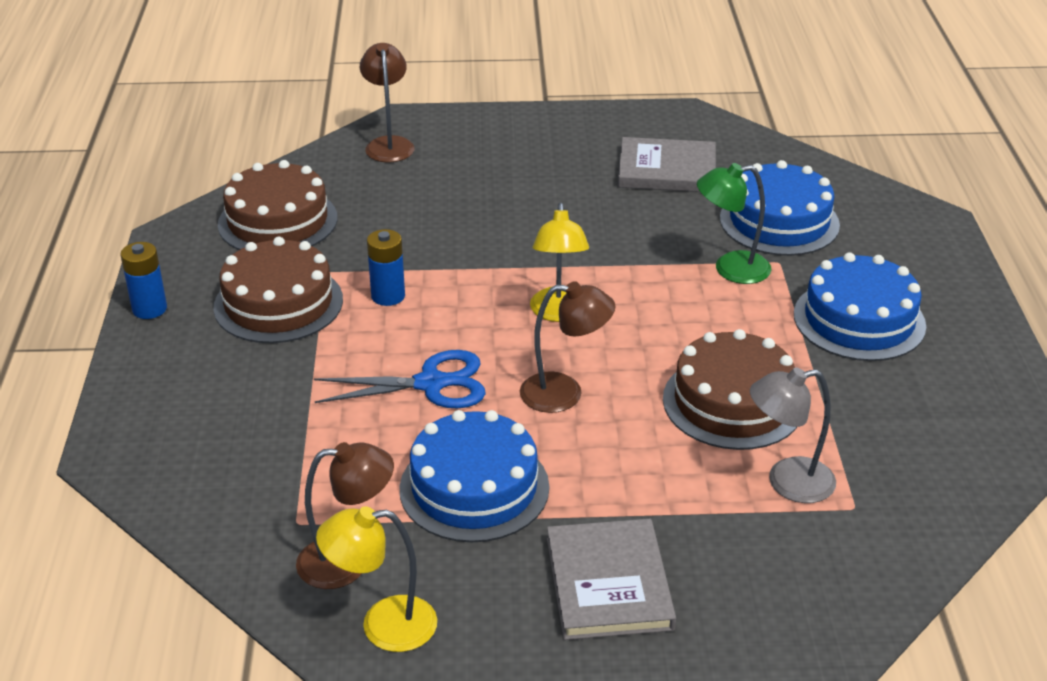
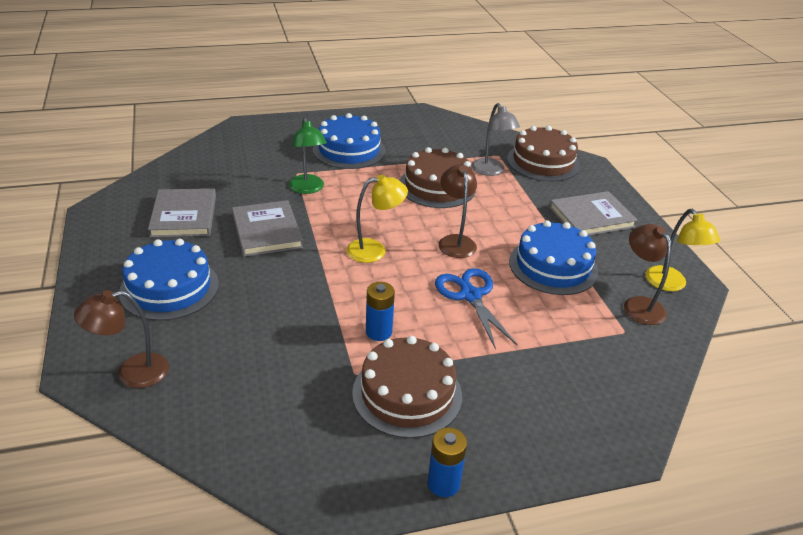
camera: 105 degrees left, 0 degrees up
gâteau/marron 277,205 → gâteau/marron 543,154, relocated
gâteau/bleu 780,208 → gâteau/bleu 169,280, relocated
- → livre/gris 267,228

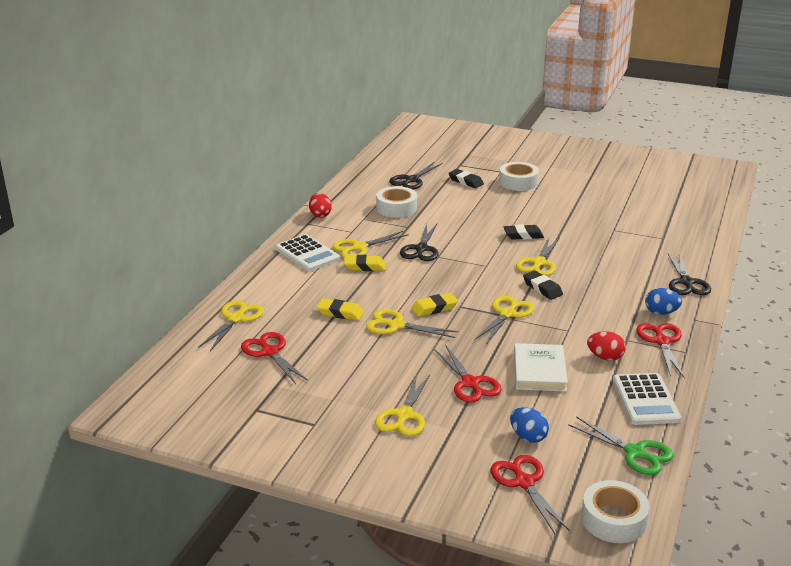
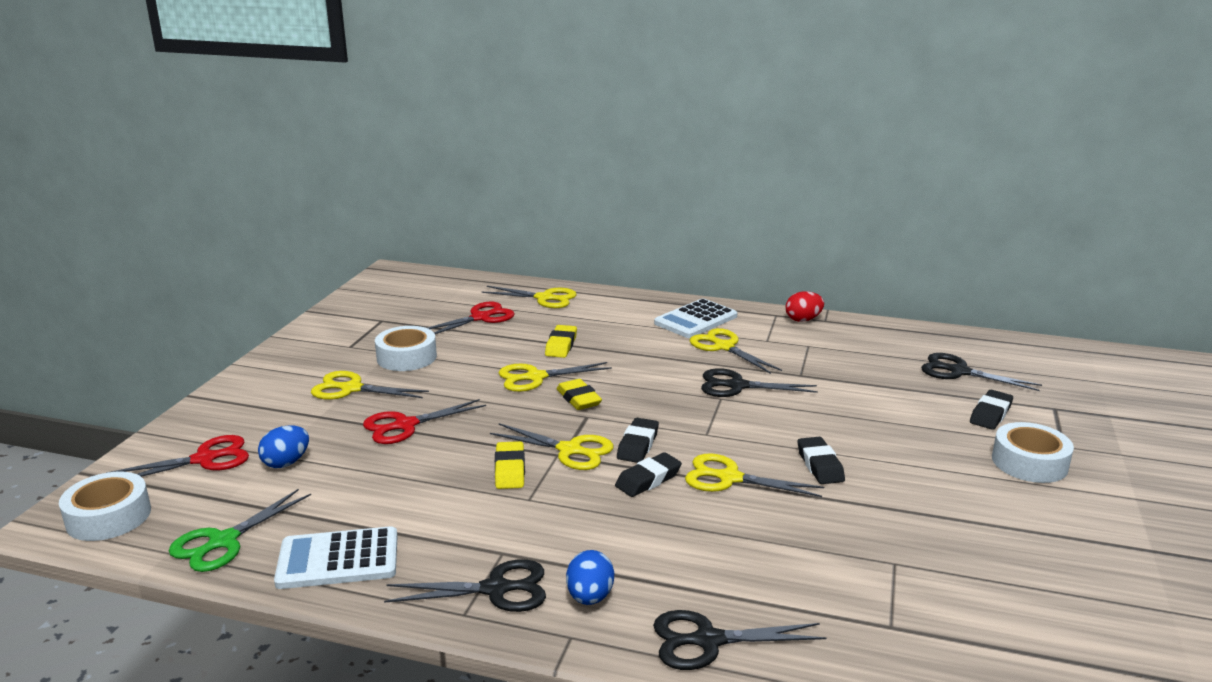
camera: 85 degrees right, 5 degrees down
ruban adhésif/blanc 396,202 → ruban adhésif/blanc 406,348, relocated
gomme/jaune 365,263 → gomme/jaune 510,465, relocated
ciseaux/jaune 412,323 → ciseaux/jaune 555,377, 120 degrees counterclockwise
ciseaux/rouge 660,350 → ciseaux/noir 465,585
œuf/rouge 606,346 → -
livre/blanc 541,367 → -
- → gomme/noir 638,440

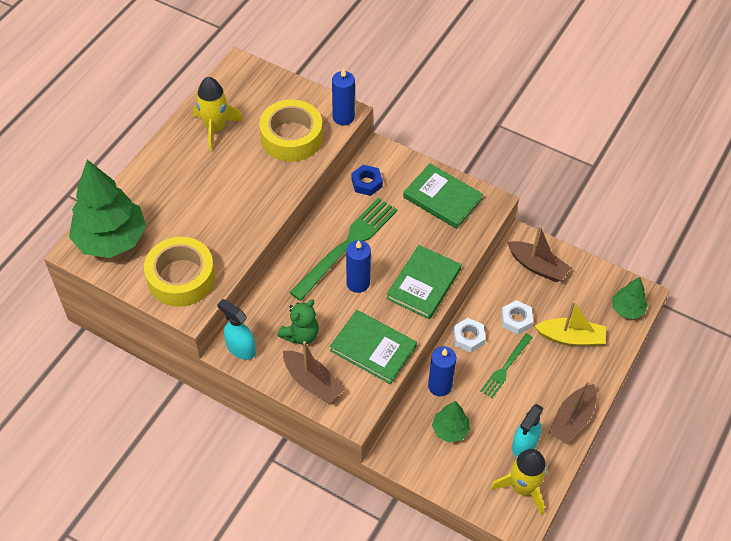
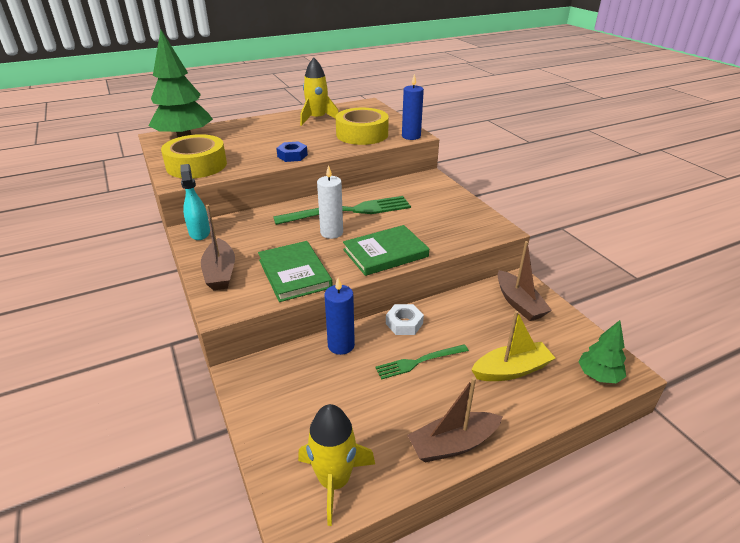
camera: 35 degrees right, 20 degrees down
livre/vert 443,196 → -
écrou/bleu 367,180 → écrou/bleu 292,151, relocated
bougie/bleu 358,266 → bougie/blanc 330,202
ours en peluche/vert 298,322 → -
écrou/blanc 517,317 → -
bateau/jaune 570,323 → bateau/jaune 513,346, 60 degrees counterclockwise
arbre/vert 451,422 → -
vaporisateur/turquoise 528,430 → -

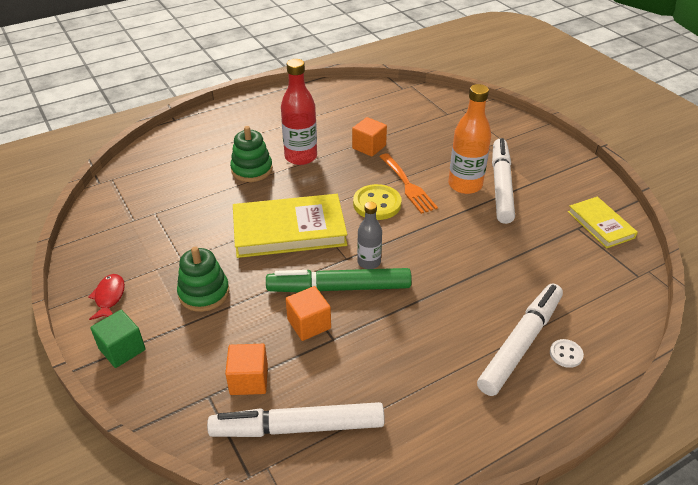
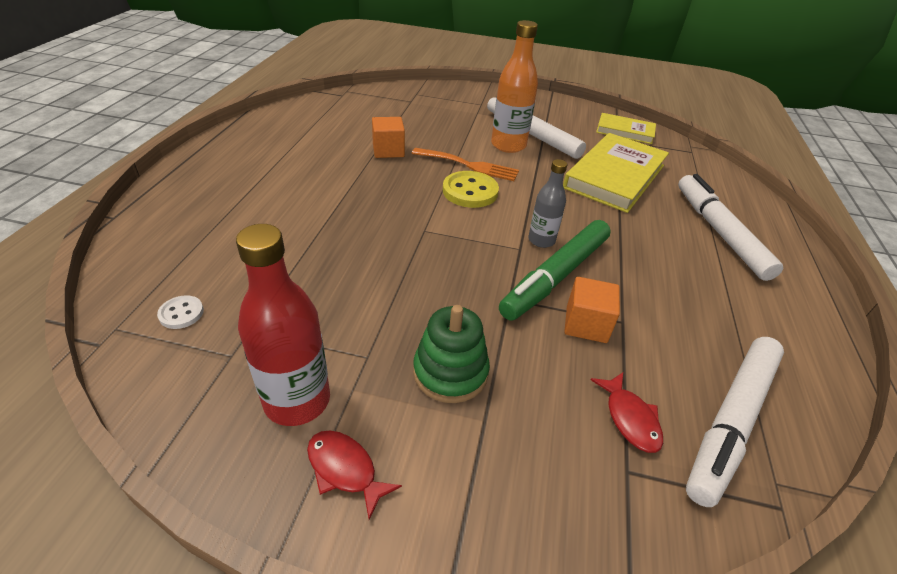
camera: 50 degrees left, 0 degrees up
bouteille/rouge 299,112 → bouteille/rouge 283,325, relocated
jouet à empiler/vert 251,154 → -
livre/jaune 290,226 → livre/jaune 616,173, relocated
cube/vert 118,339 → -
bouton/blanc 567,353 → bouton/blanc 180,312, relocated
cube/orange 246,369 → poisson/rouge 626,412

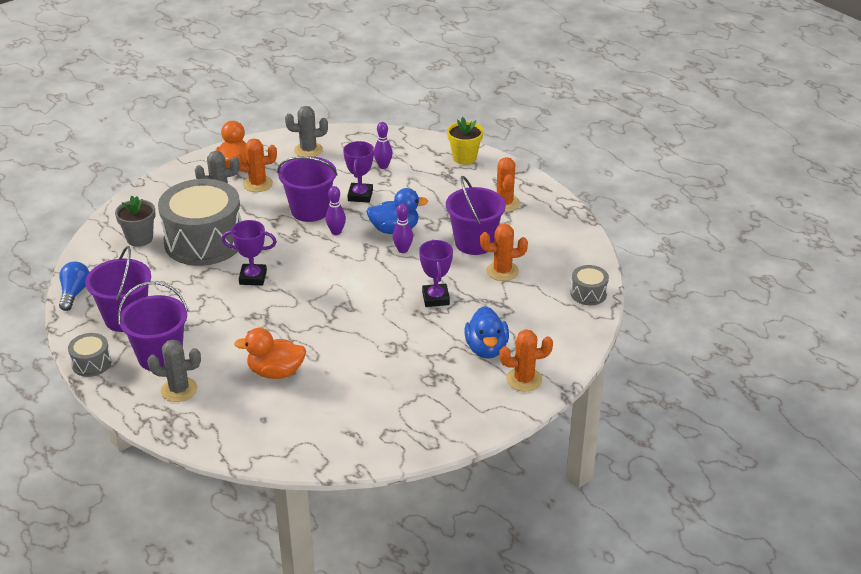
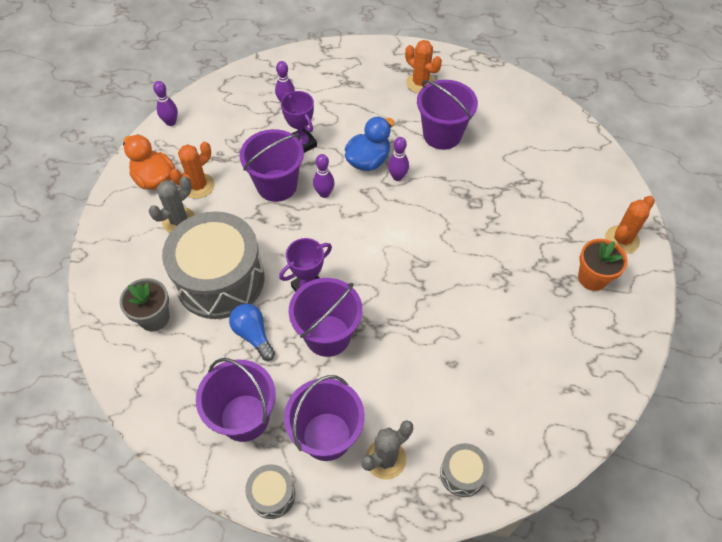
camera: 40 degrees left, 20 degrees up
cactus/gris 306,131 → -
pot de fleurs/jaune 465,141 → -
cactus/orange 504,252 → -
trophée/violet 436,273 → -
ampoule/bleu 74,286 → ampoule/bleu 252,332, relocated
tambour/gris 590,285 → tambour/gris 465,470, relocated
canard/bleu 486,332 → -
canard/orange 270,353 → -
- → quille/violet 165,103
- → pot de fleurs/orange 603,265
- → seau/violet 325,317

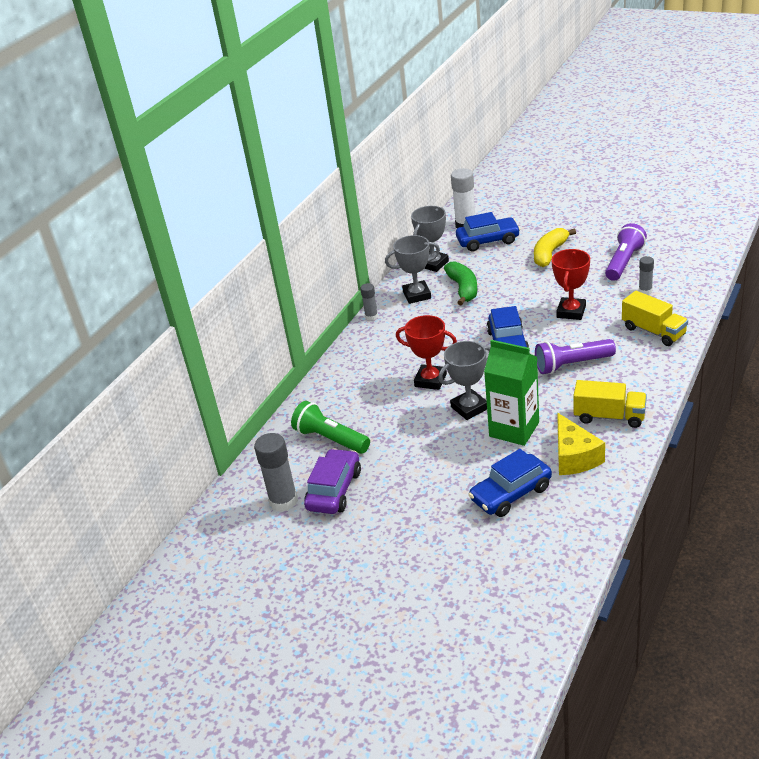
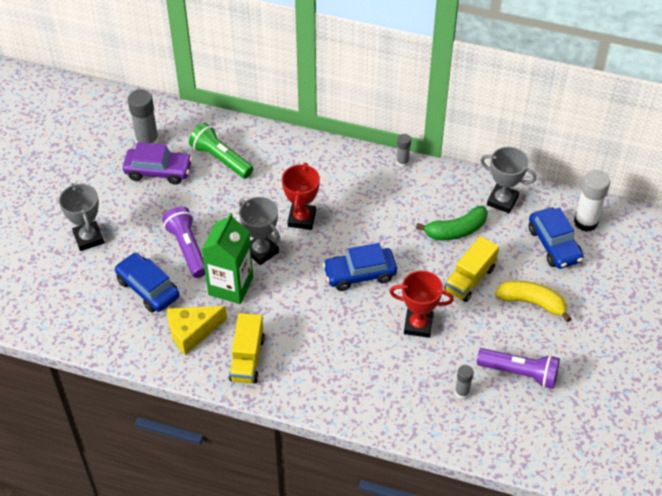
camera: 75 degrees right, 15 degrees up
trophée/gris 412,269 → trophée/gris 81,217, relocated
camion/jaune 655,318 → camion/jaune 471,269, relocated
lampe de poche/violet 575,356 → lampe de poche/violet 183,242, relocated
lampe de poche/vert 330,427 → lampe de poche/vert 221,150, 75 degrees counterclockwise

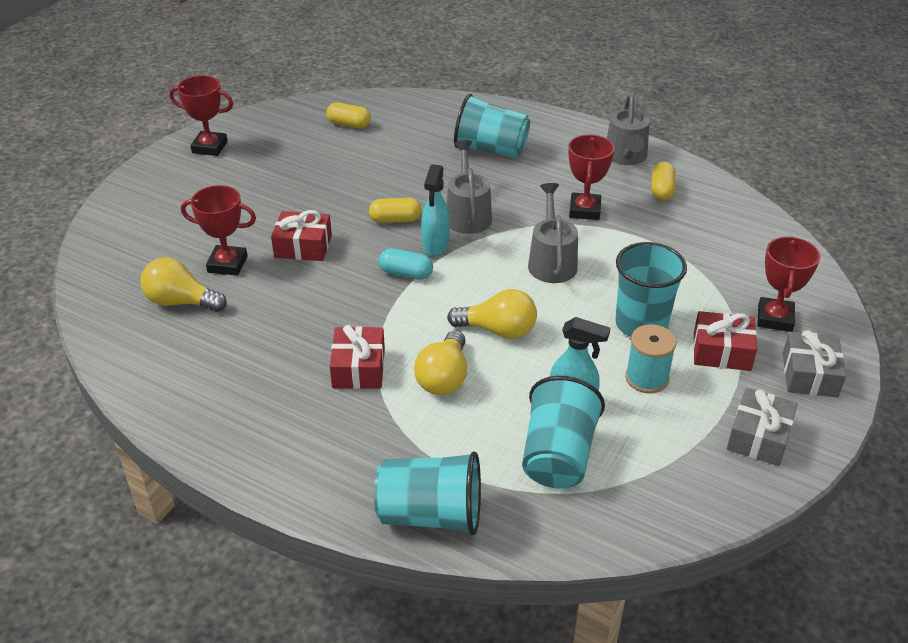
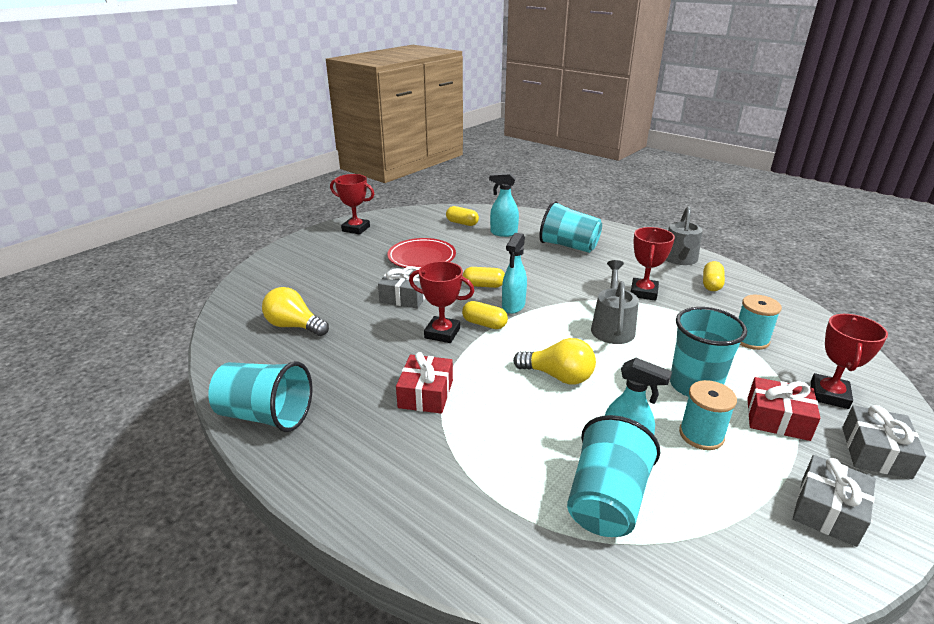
camera: 10 degrees right, 10 degrees down
arrosoir/gris 469,187 → -
trophée/rouge 218,230 → trophée/rouge 441,302, relocated
cadeau/rouge 301,235 → cadeau/gris 401,287
gélule/turquoise 406,264 → gélule/jaune 485,315
ampoule/jaune 440,362 → -
gobelet/turquoise 427,493 → gobelet/turquoise 260,396, relocated
- → vaporisateur/turquoise 504,204
- → assiette/rouge 421,253
- → bobine/turquoise 760,322

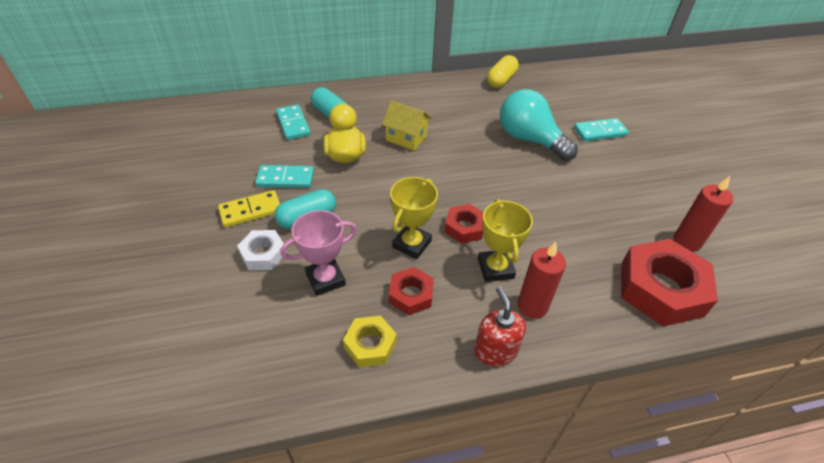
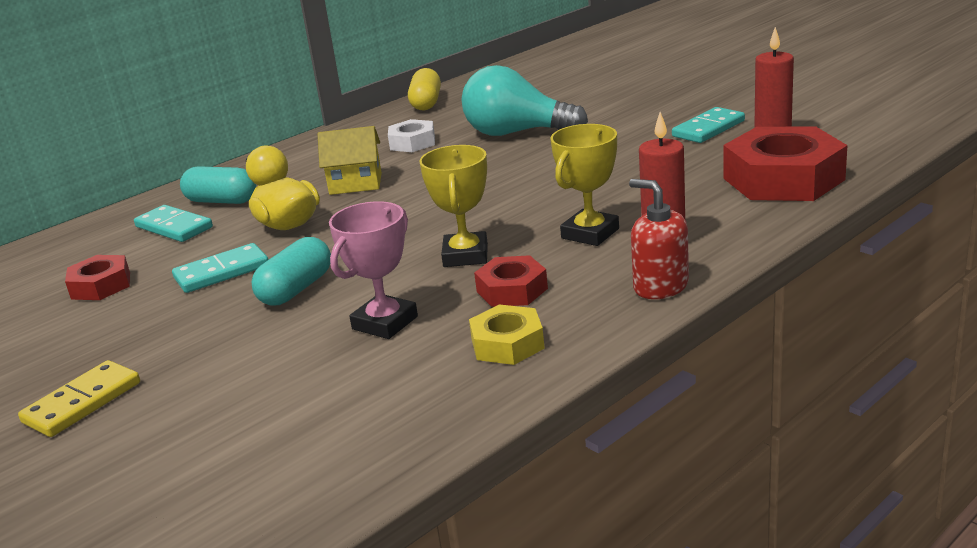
camera: 25 degrees left, 20 degrees down
domino/turquoise 601,129 → domino/turquoise 708,125, relocated
domino/jaune 249,208 → domino/jaune 79,398, relocated
trophée/jaune 505,240 → trophée/jaune 585,185, 75 degrees clockwise
écrou/rouge 464,224 → écrou/rouge 97,277, relocated
écrou/blanc 262,250 → écrou/blanc 411,135, relocated

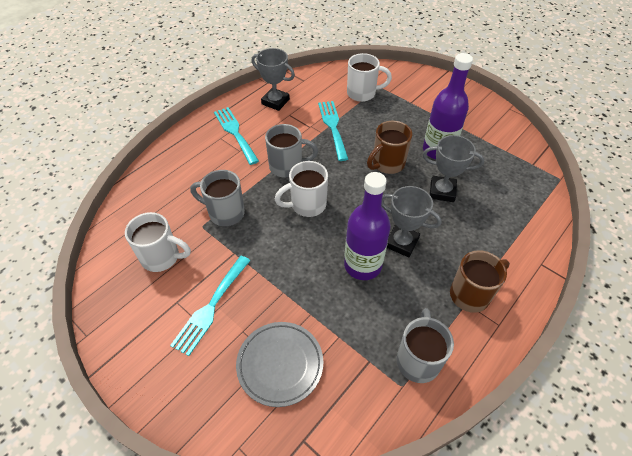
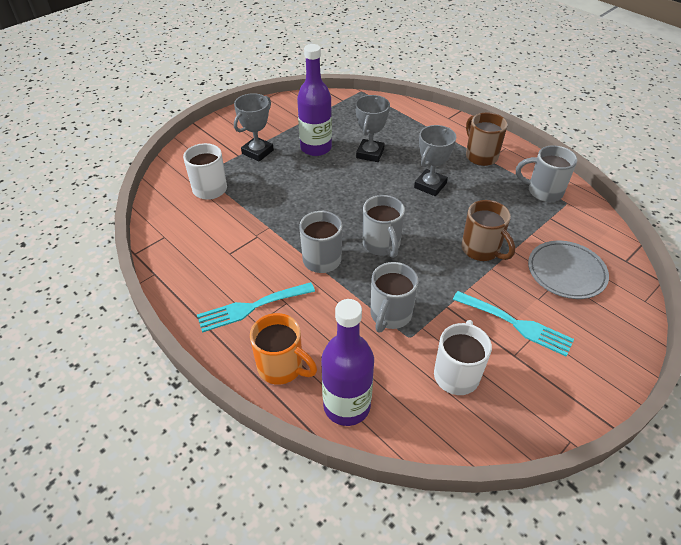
camera: 85 degrees left, 5 degrees down
trophée/gris 273,79 → trophée/gris 254,127, relocated
fourchette/turquoise 333,131 → -
tasse/marron 389,147 → tasse/marron 488,230, relocated
tasse/blanc 301,189 → tasse/gris 384,226
bouteille/violet 367,226 → bouteille/violet 347,362, relocated
- → tasse/orange 283,349

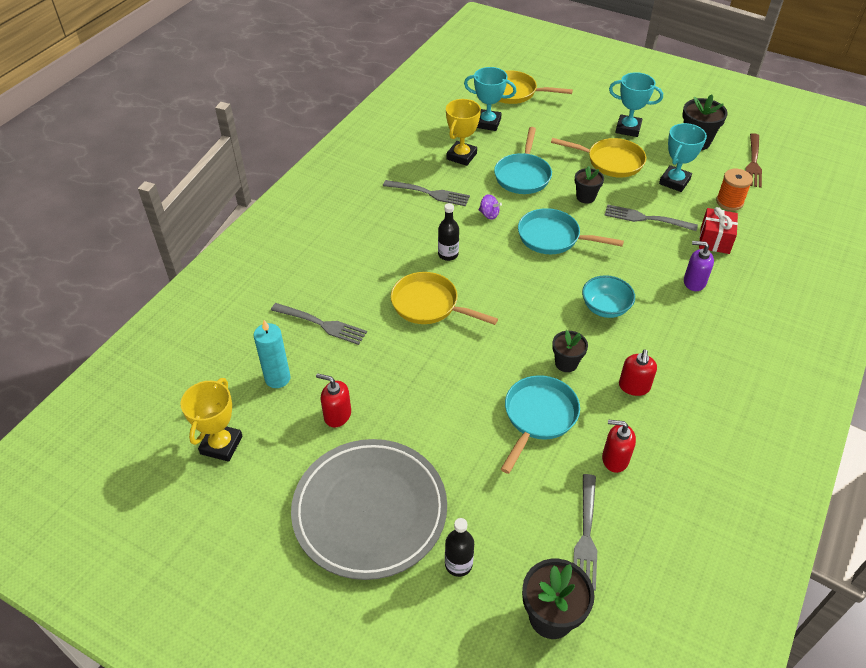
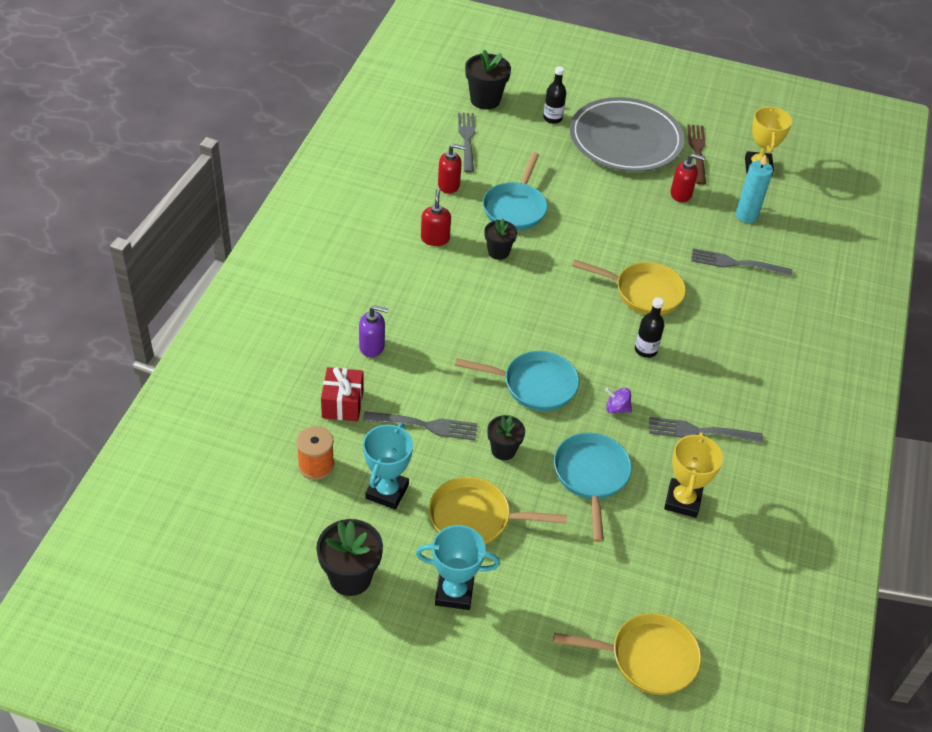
camera: 165 degrees right, 0 degrees up
trophée/turquoise 490,99 → -
fourchette/marron 754,160 → fourchette/marron 696,155, relocated
bol/turquoise 608,296 → -

